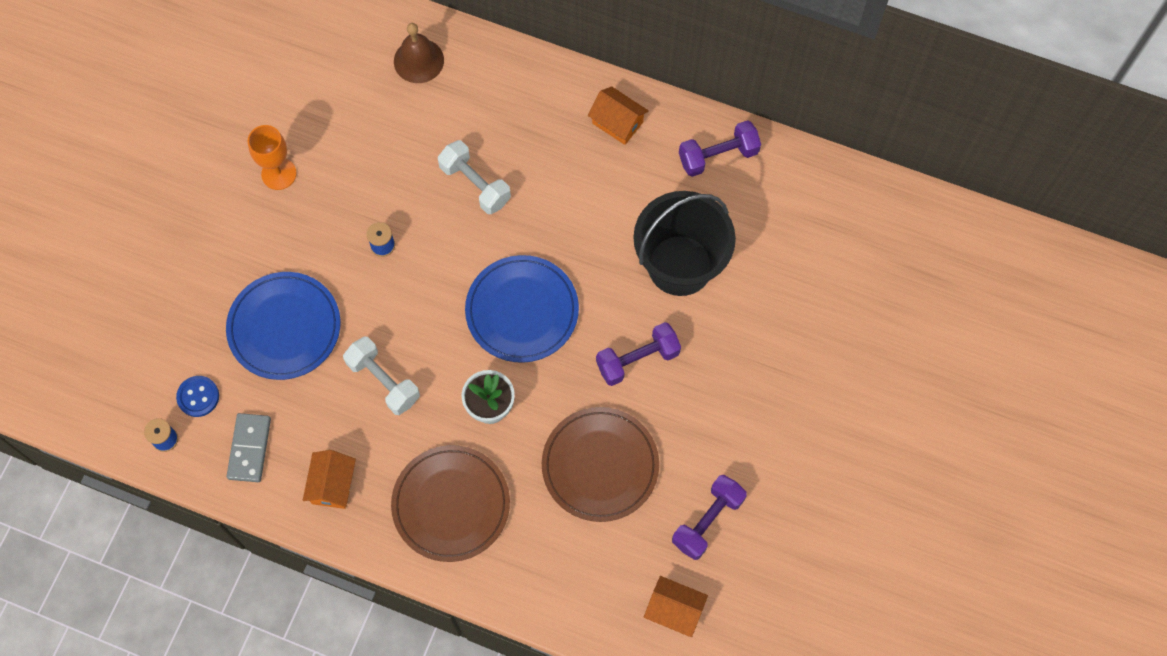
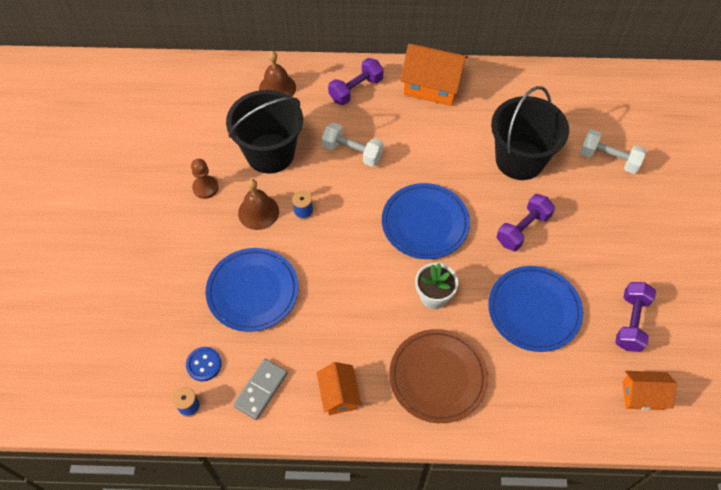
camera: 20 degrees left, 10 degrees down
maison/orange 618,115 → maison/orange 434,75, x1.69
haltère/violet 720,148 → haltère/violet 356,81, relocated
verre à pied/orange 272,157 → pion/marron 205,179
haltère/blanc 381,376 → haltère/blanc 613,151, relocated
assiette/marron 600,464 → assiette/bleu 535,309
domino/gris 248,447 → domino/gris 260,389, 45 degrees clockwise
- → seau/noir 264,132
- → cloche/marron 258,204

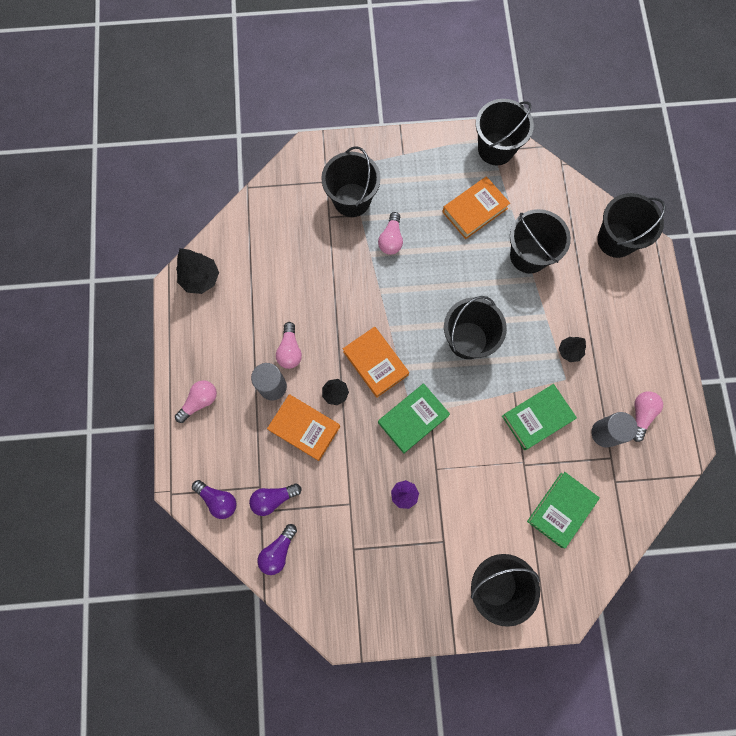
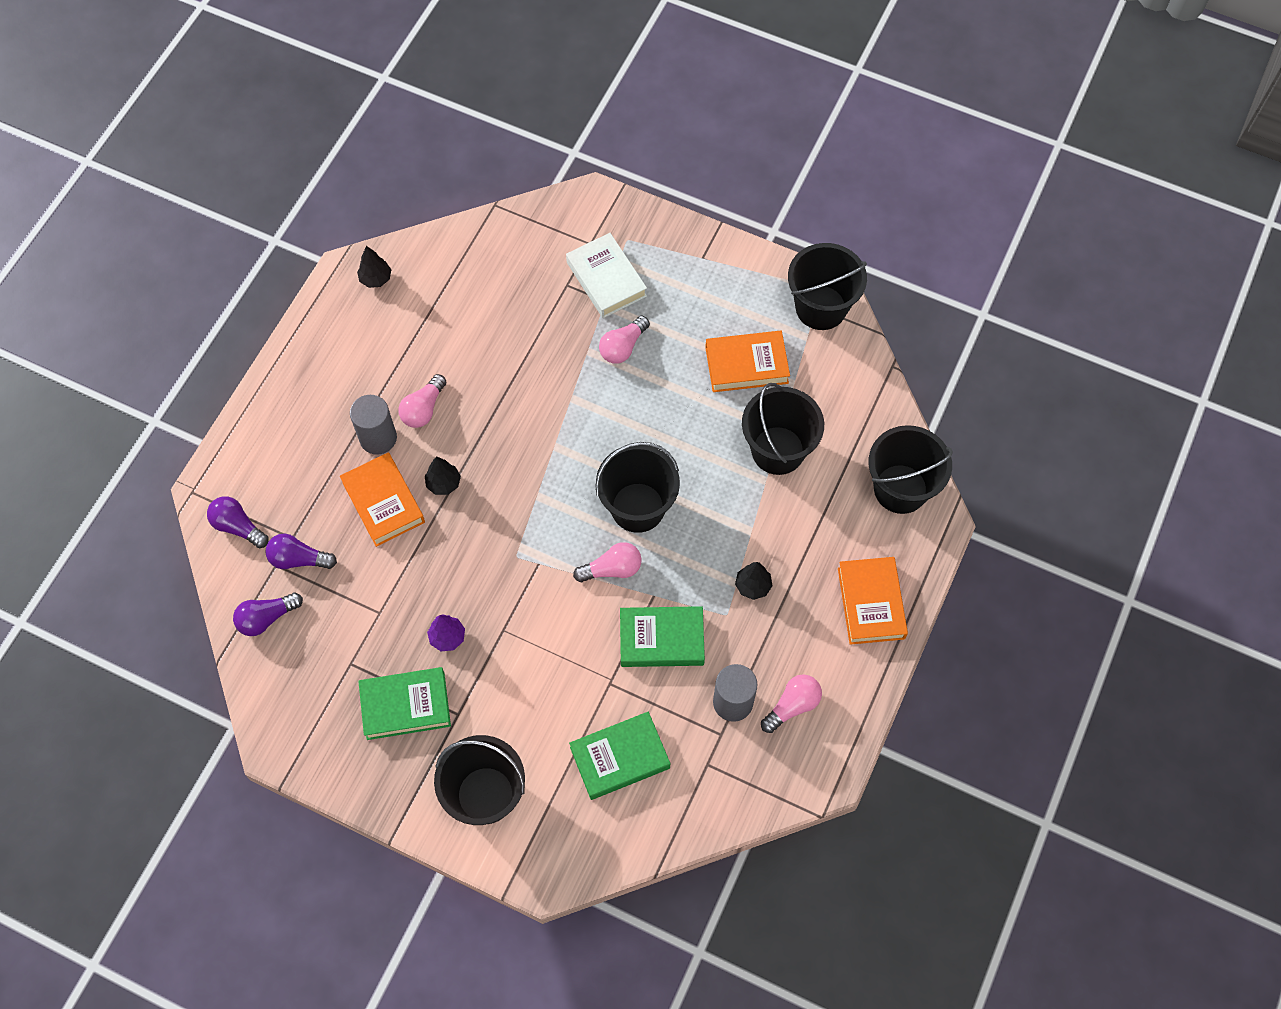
camera: 30 degrees right, 10 degrees down
seau/noir 351,181 → livre/blanc 606,275
arbre/noir 197,271 → arbre/noir 374,267, x0.61
livre/orange 376,362 → livre/orange 873,601, relocated
ampoule/rose 196,401 → ampoule/rose 607,562, relocated
livre/vert 414,419 → livre/vert 404,703, relocated
ampoule/violet 214,499 → ampoule/violet 238,522, 150 degrees clockwise

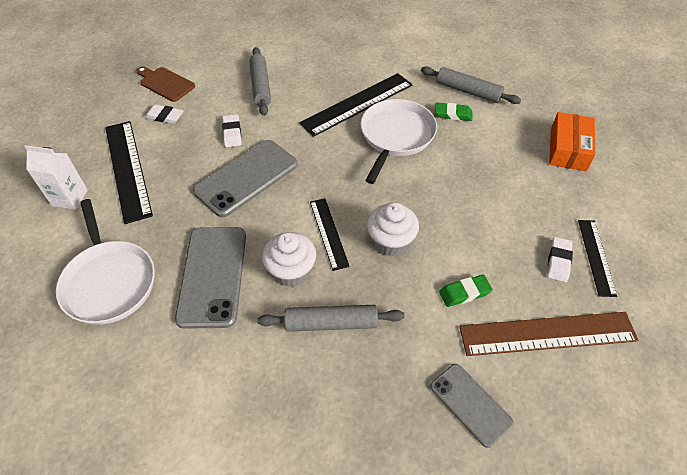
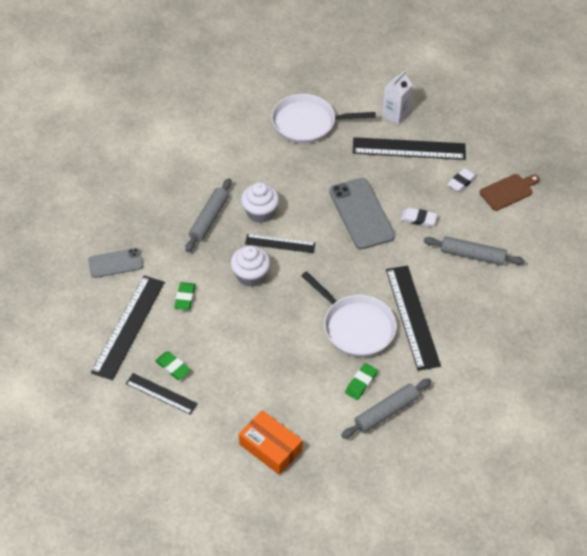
camera: 115 degrees right, 0 degrees up
téléphone/gris 210,278 → -
gomme/blanc 560,259 → gomme/vert 173,365
règle/marron 549,334 → règle/noir 128,328

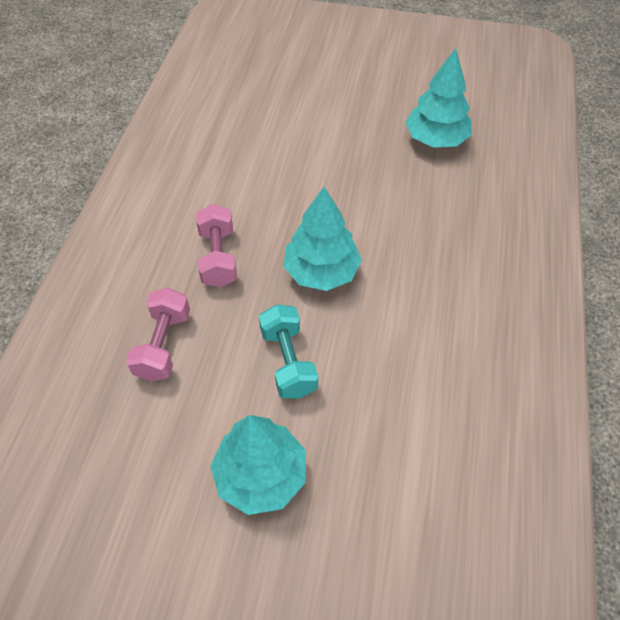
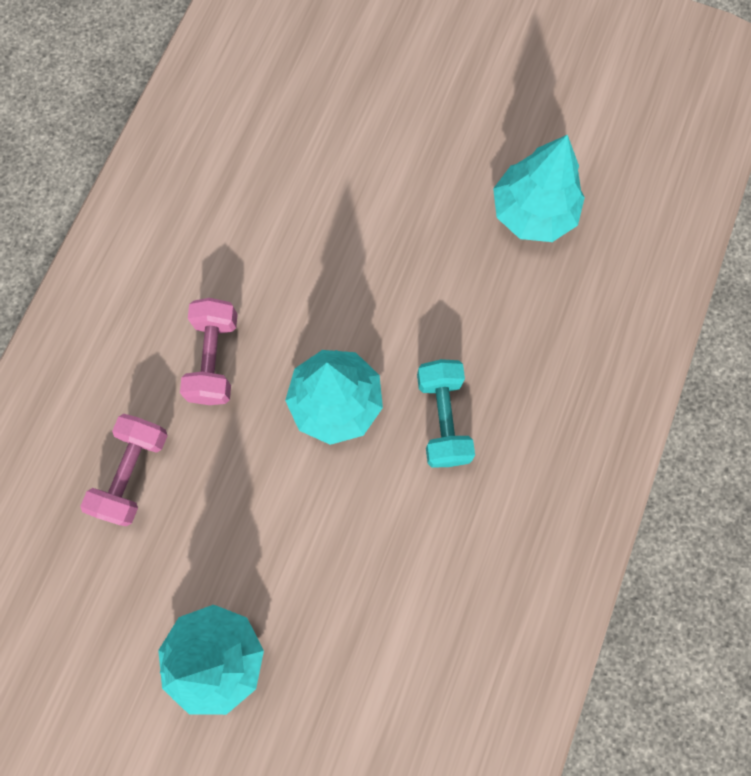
camera: 10 degrees right, 20 degrees up
haltère/turquoise 288,351 → haltère/turquoise 446,413, relocated

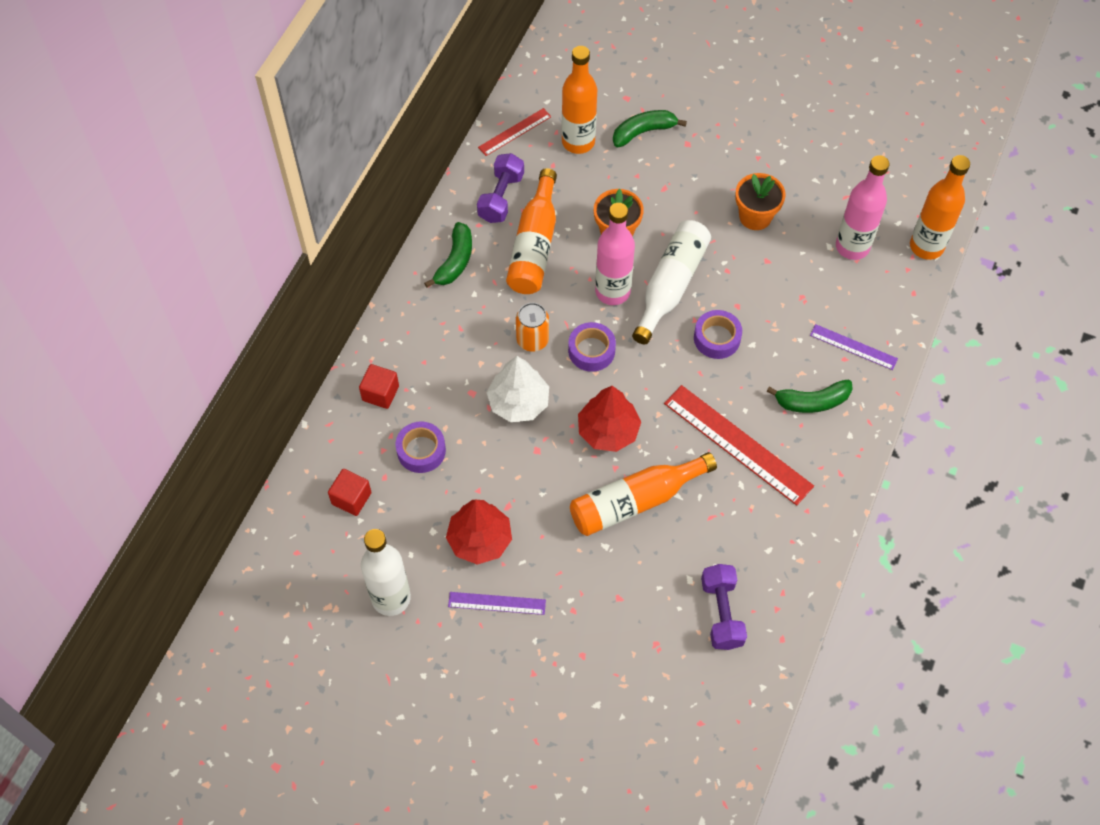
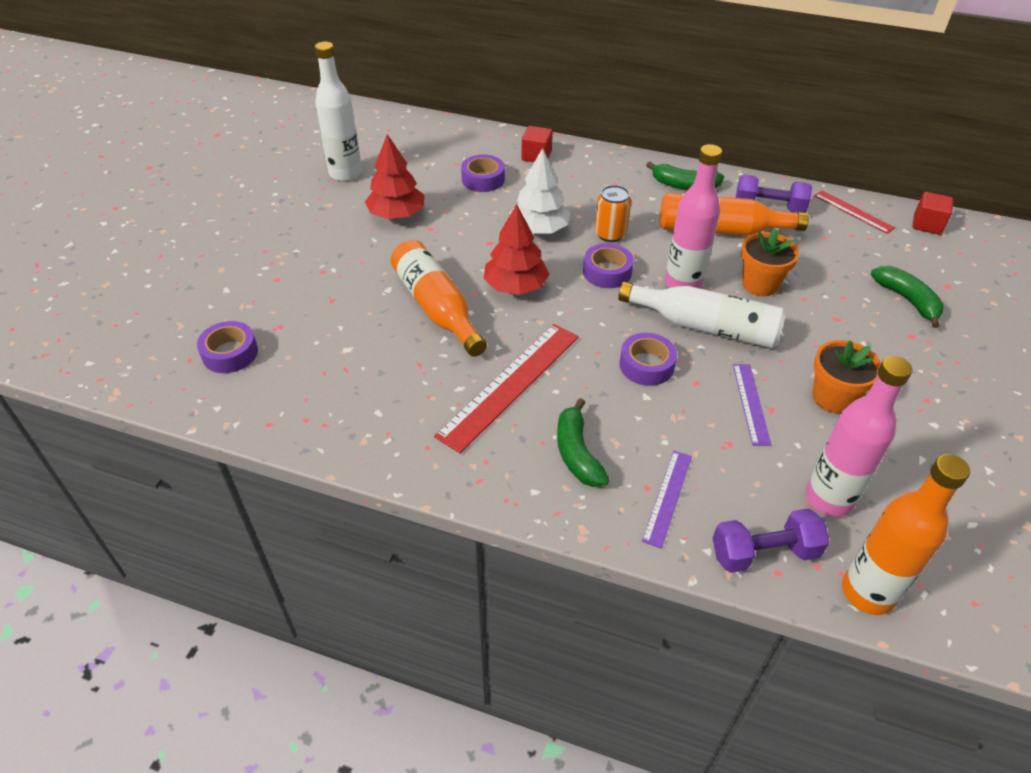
camera: 85 degrees right, 15 degrees down
bouteille/orange 579,100 → -
cube/rouge 349,492 → cube/rouge 932,213, relocated
haltère/violet 724,607 → haltère/violet 771,541, relocated
règle/violet 497,603 → règle/violet 752,405, relocated
- → ruban adhésif/violet 227,347

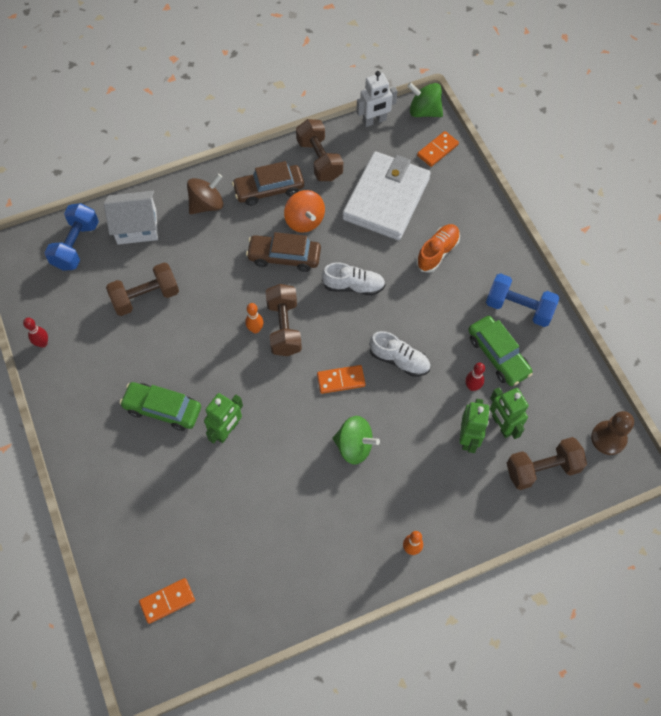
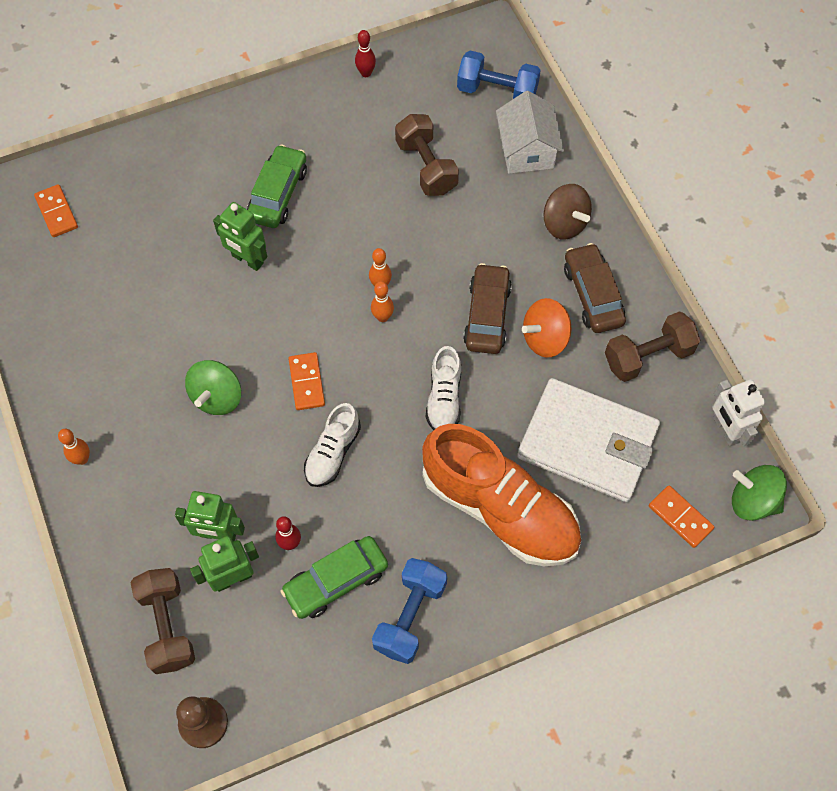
camera: 90 degrees right, 0 degrees up
toupie/vert 425,99 → toupie/vert 759,493, 90 degrees counterclockwise
chaussure/orange 438,248 → chaussure/orange 501,495, x2.04
haltère/marron 284,320 → quille/orange 382,301

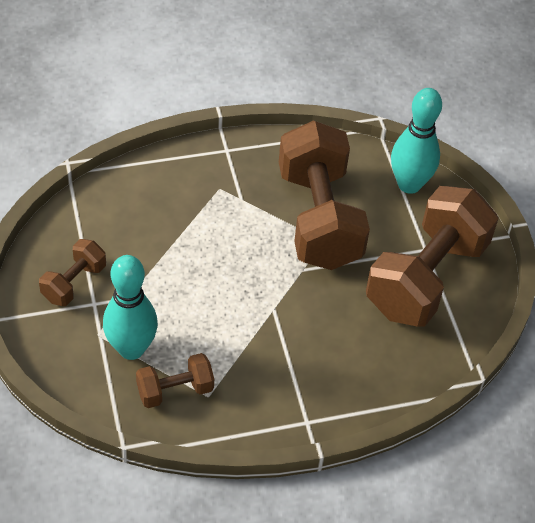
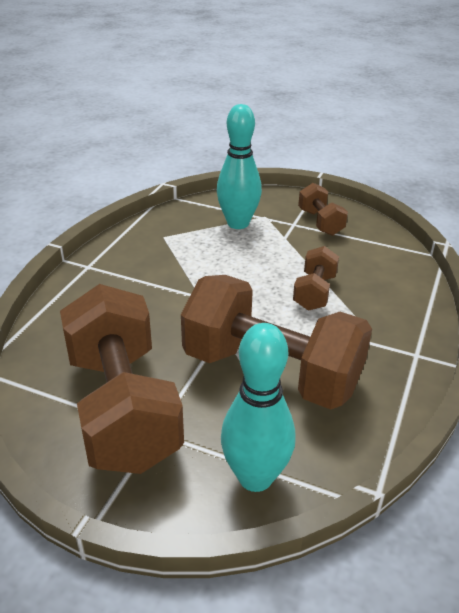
camera: 130 degrees right, 15 degrees down
haltère/marron 175,380 → haltère/marron 316,278, relocated

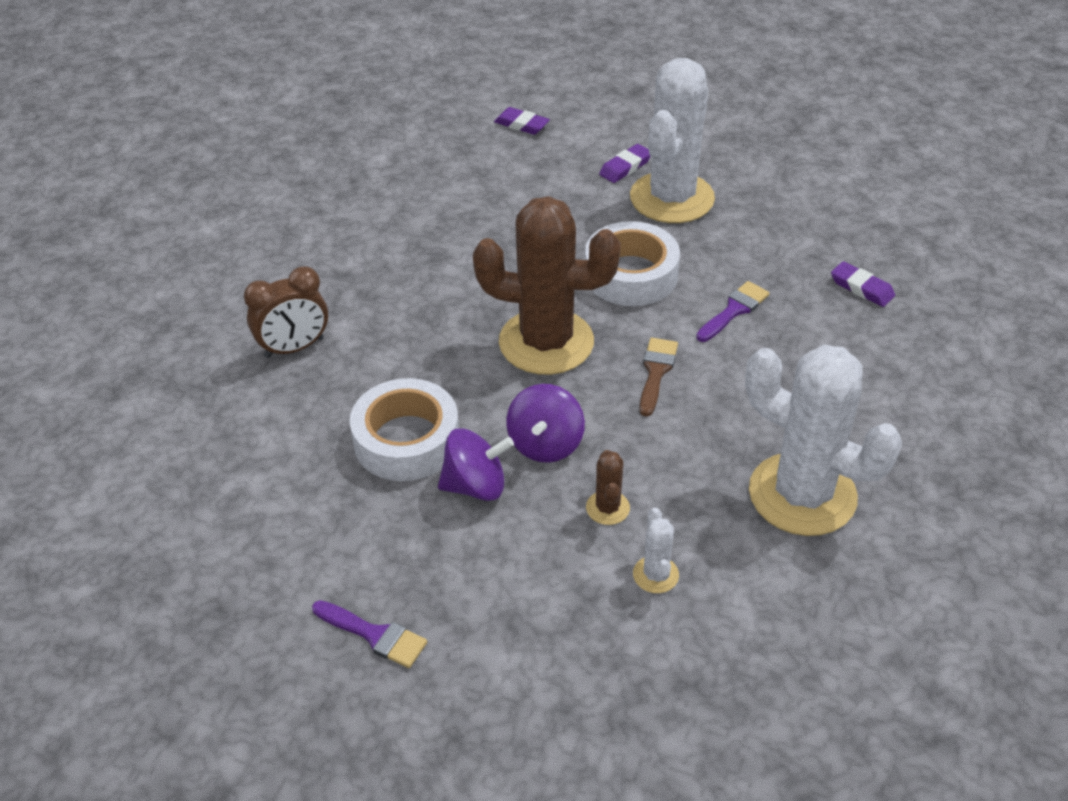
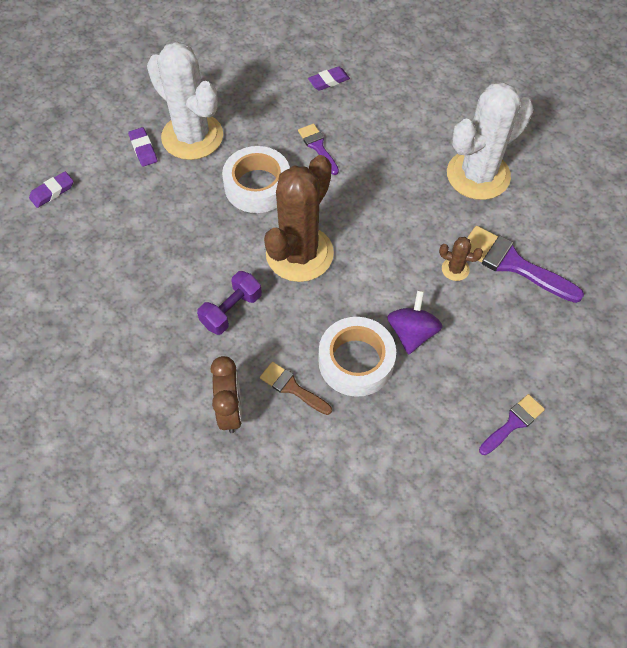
camera: 70 degrees left, 15 degrees up
pinceau/marron 659,377 → pinceau/marron 296,388, relocated
toupie/violet 545,423 → -
cactus/blanc 656,550 → pinceau/violet 525,264
- → haltère/violet 229,303

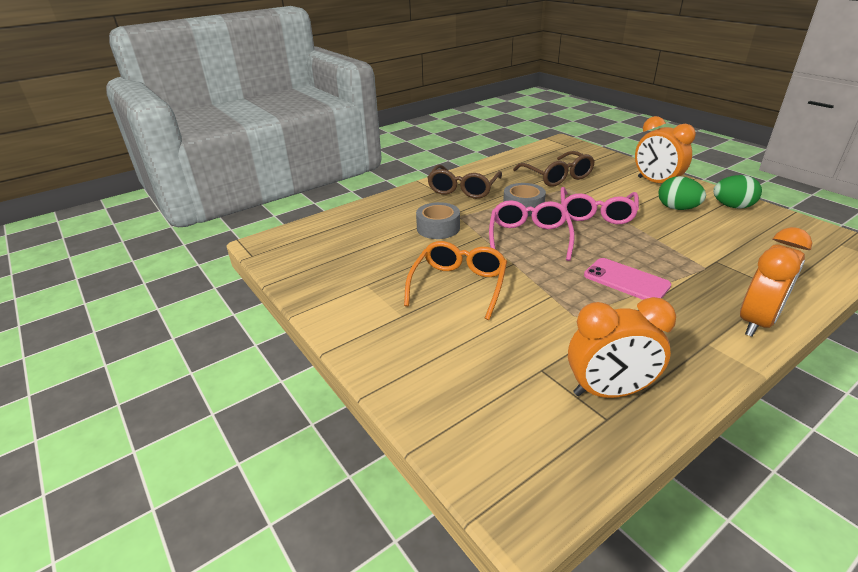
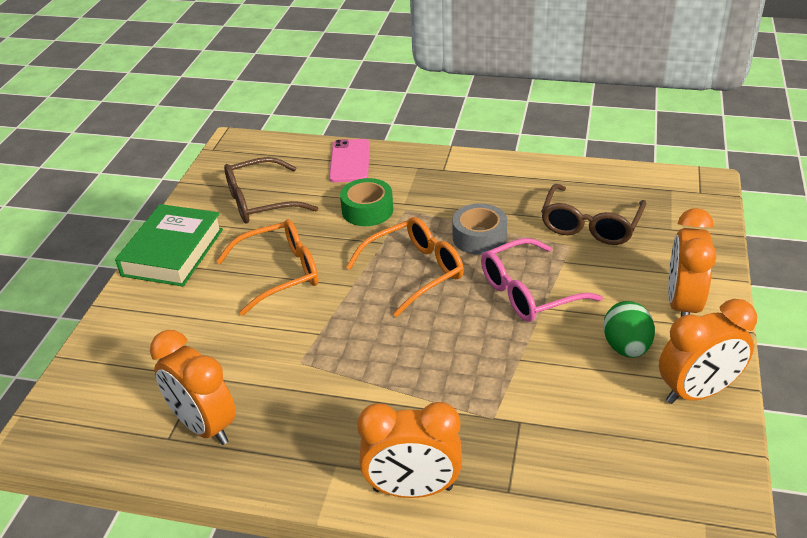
camera: 50 degrees right, 5 degrees up
lunettes/marron 464,182 → lunettes/marron 271,190, relocated
œuf/vert 737,192 → réveil/orange 708,351
lunettes/rose 532,230 → lunettes/orange 405,267
ruban adhésif/gris 438,220 → ruban adhésif/vert 366,202
téléphone/rose 627,279 → téléphone/rose 349,160, relocated
- → livre/vert 169,245

